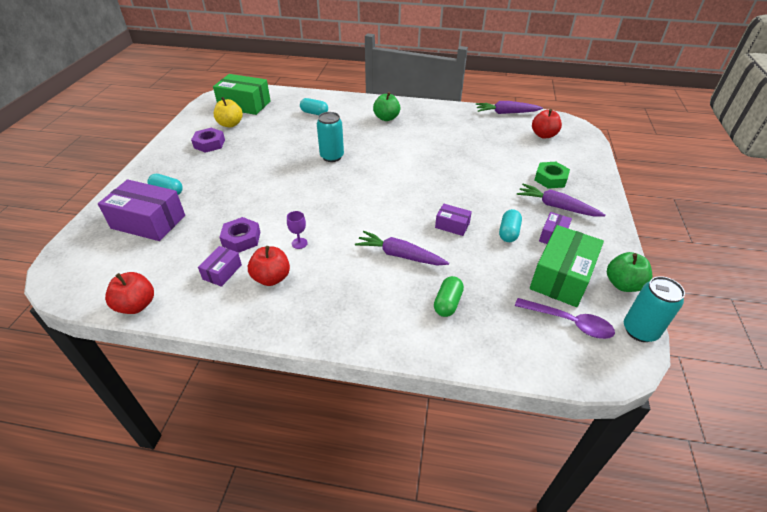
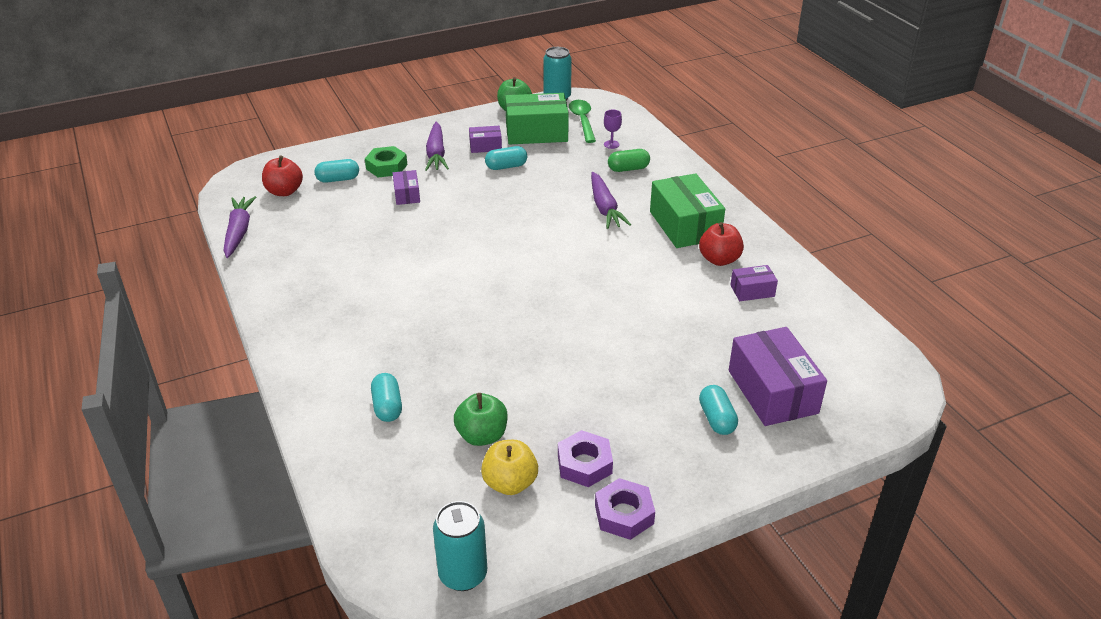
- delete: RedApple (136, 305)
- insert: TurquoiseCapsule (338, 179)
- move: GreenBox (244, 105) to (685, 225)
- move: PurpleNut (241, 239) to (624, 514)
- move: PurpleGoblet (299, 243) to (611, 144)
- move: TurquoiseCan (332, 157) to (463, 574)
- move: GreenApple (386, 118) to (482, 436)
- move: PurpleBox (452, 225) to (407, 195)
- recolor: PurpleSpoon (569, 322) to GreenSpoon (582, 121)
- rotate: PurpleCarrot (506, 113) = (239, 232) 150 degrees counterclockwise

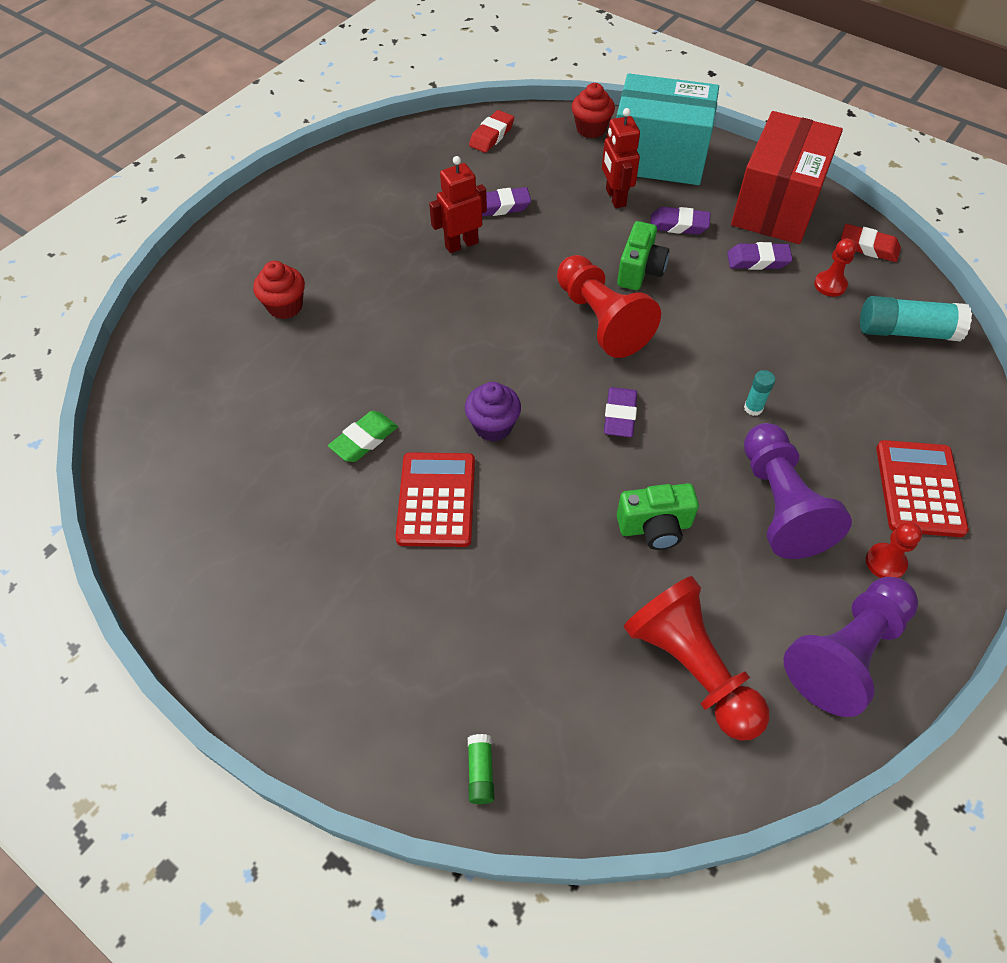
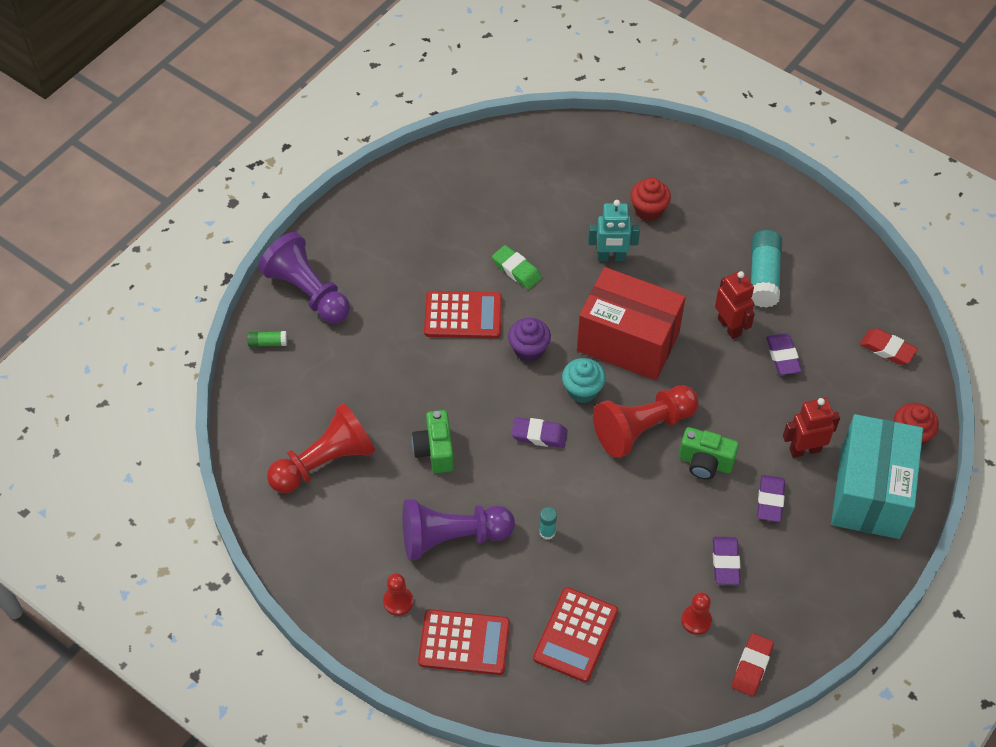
- insert: RedCalculator (575, 635)
- insert: TurquoiseCupcake (582, 390)
- insert: TurquoiseRobot (611, 257)
- move: RedBox (776, 206) to (628, 341)
- move: PurplePawn (846, 653) to (308, 292)
- move: TurquoiseGlueStick (906, 331) to (763, 276)

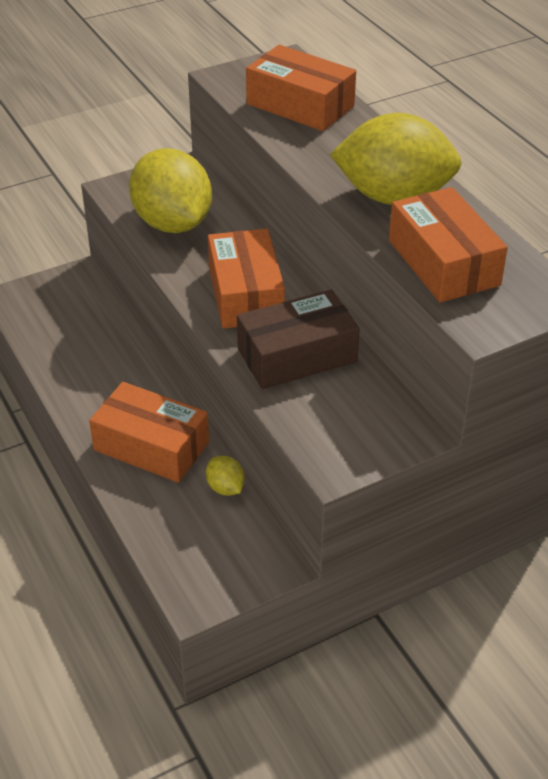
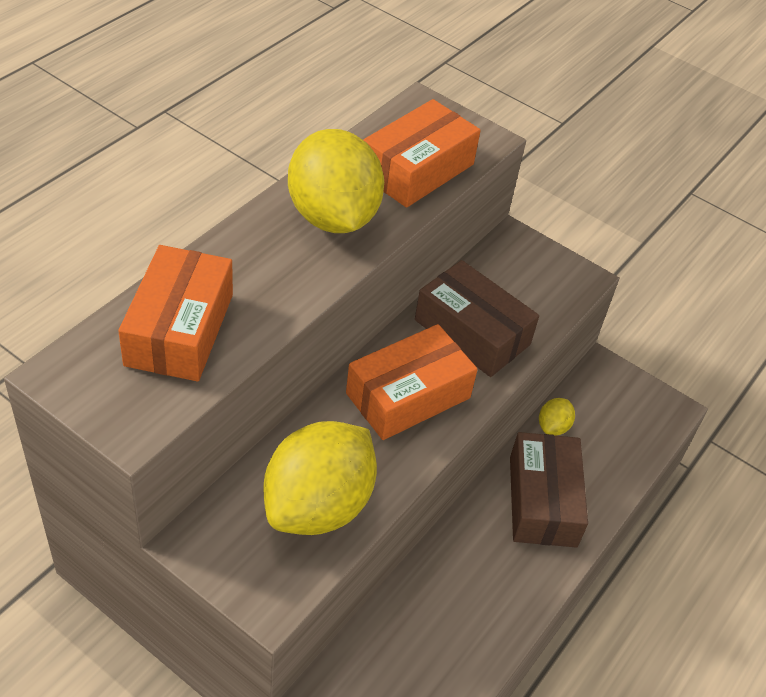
- recolor: OrangeBox (151, 446) to BrownBox (542, 501)

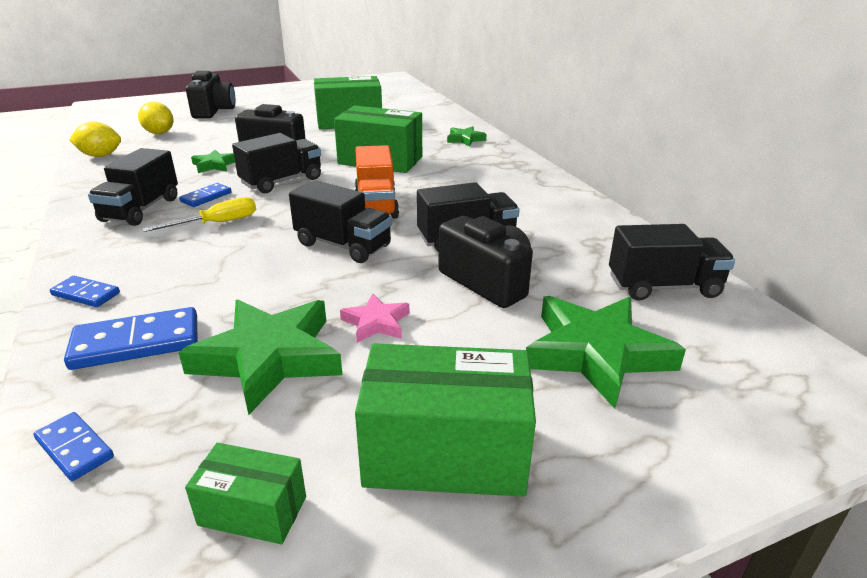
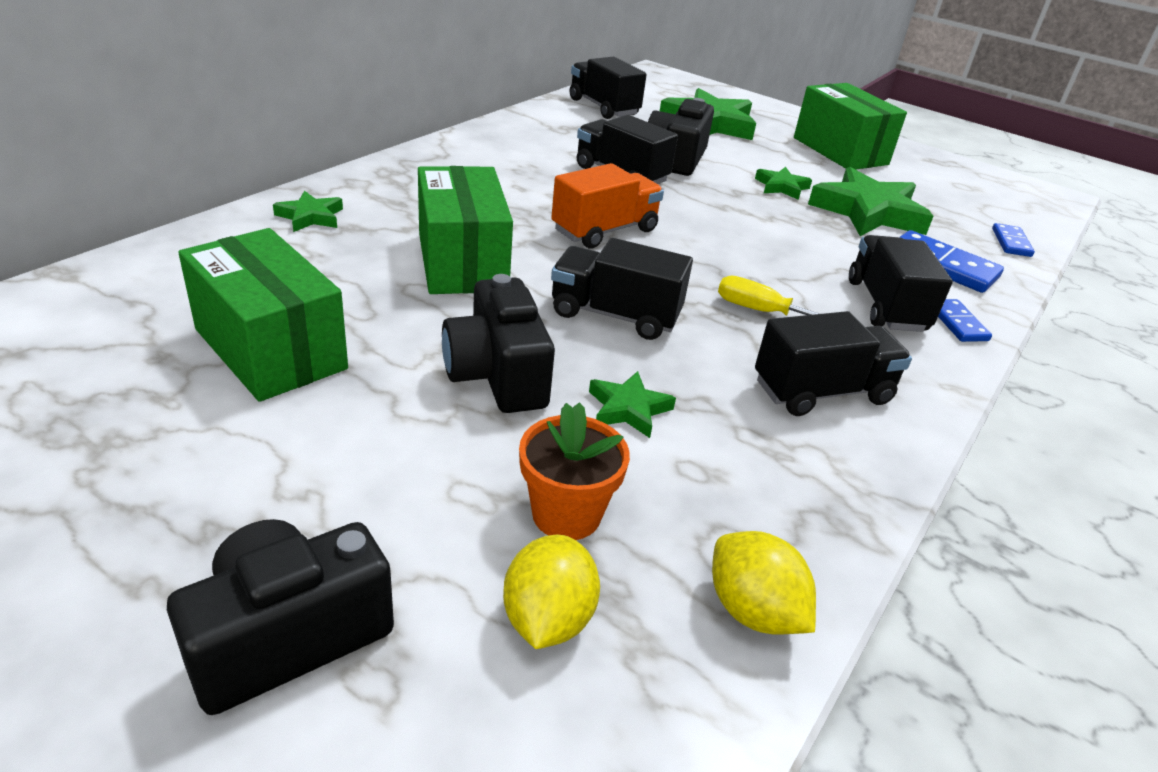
- delete: BlueDomino (206, 197)
- delete: GreenBox (253, 511)
- insert: OrangeFlowerPot (566, 514)
- move: BlackTruck (343, 245) to (886, 306)
- recolor: PinkStar (376, 323) to GreenStar (781, 187)

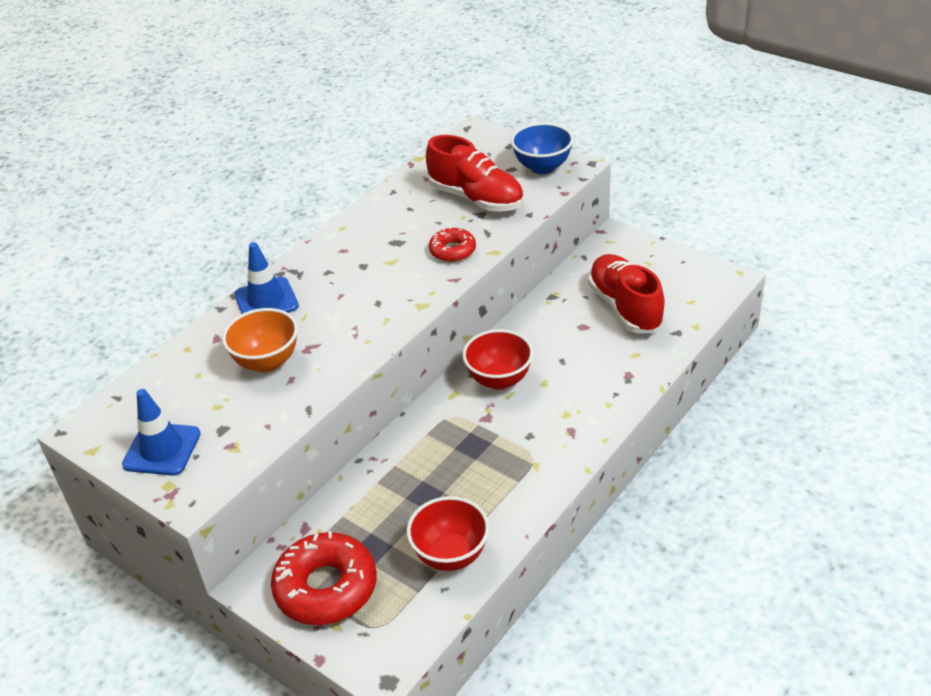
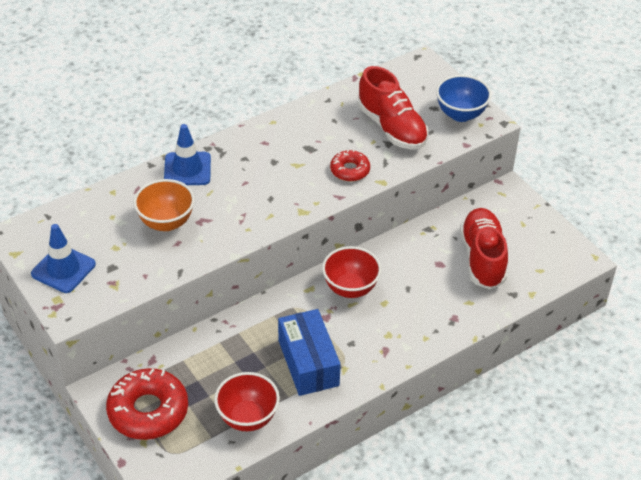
- insert: BlueBox (308, 363)

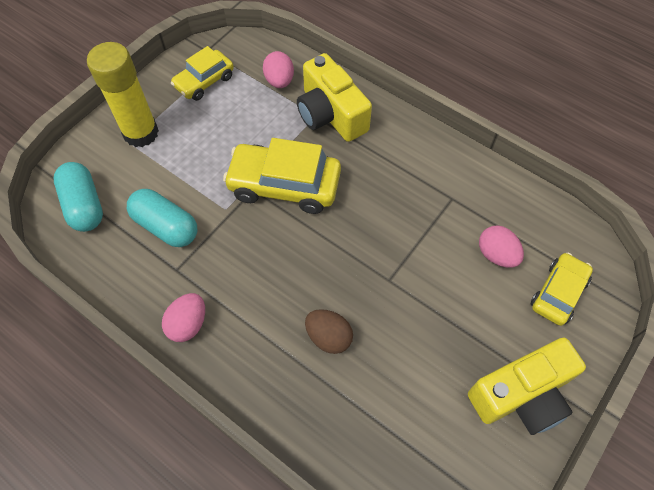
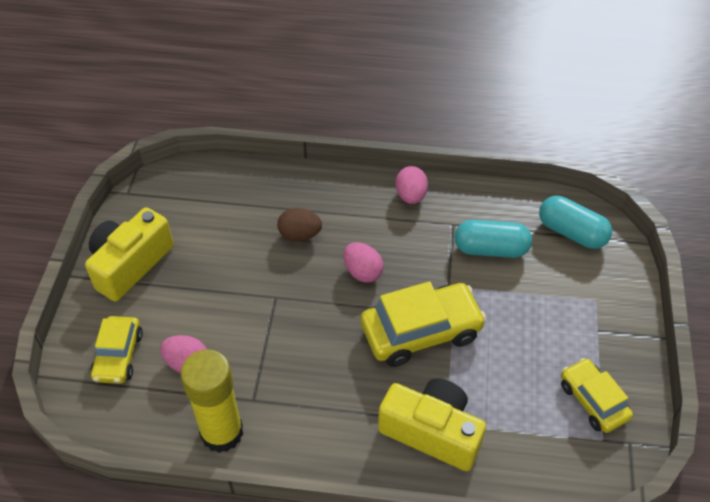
- move: YellowGlueStick (141, 133) to (222, 432)
- move: PinkEgg (279, 81) to (362, 272)
- rotate: YellowCar (204, 81) = (593, 401) 45 degrees counterclockwise

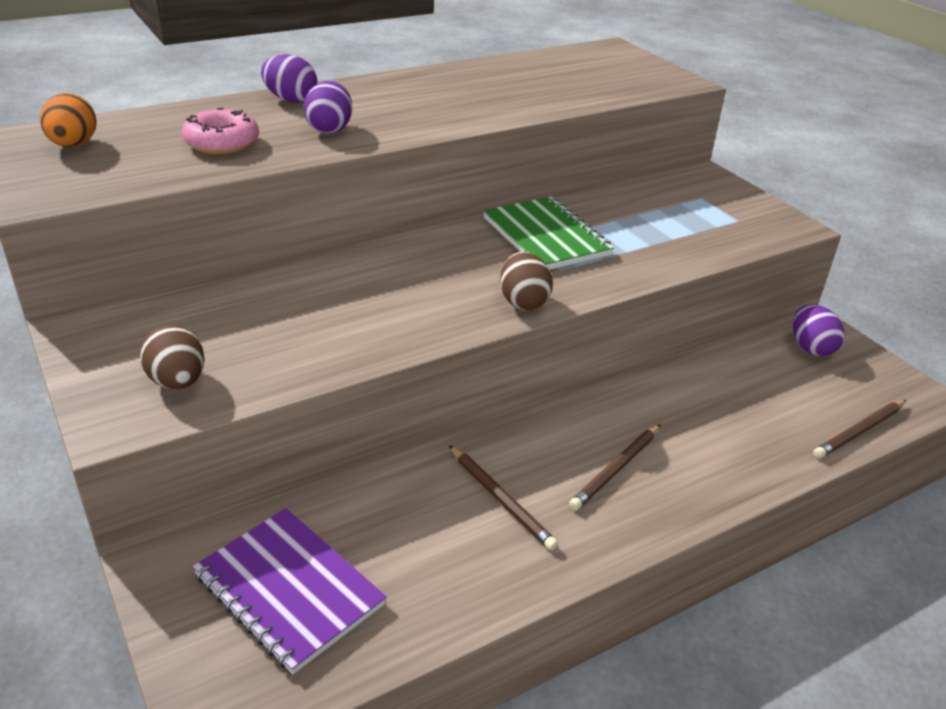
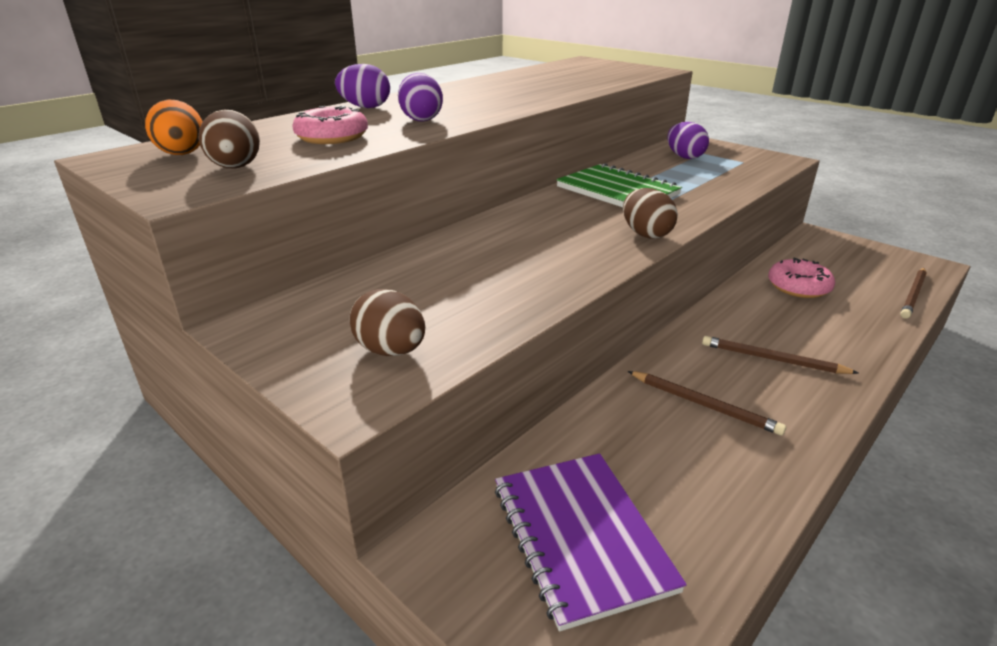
- insert: BrownEgg (235, 168)
- insert: PinkDonut (798, 287)
- move: PurpleEgg (811, 348) to (684, 157)
- rotate: PurpleNotebook (289, 590) = (581, 537) 45 degrees clockwise
- rotate: BrownPencil (616, 469) = (772, 359) 90 degrees clockwise

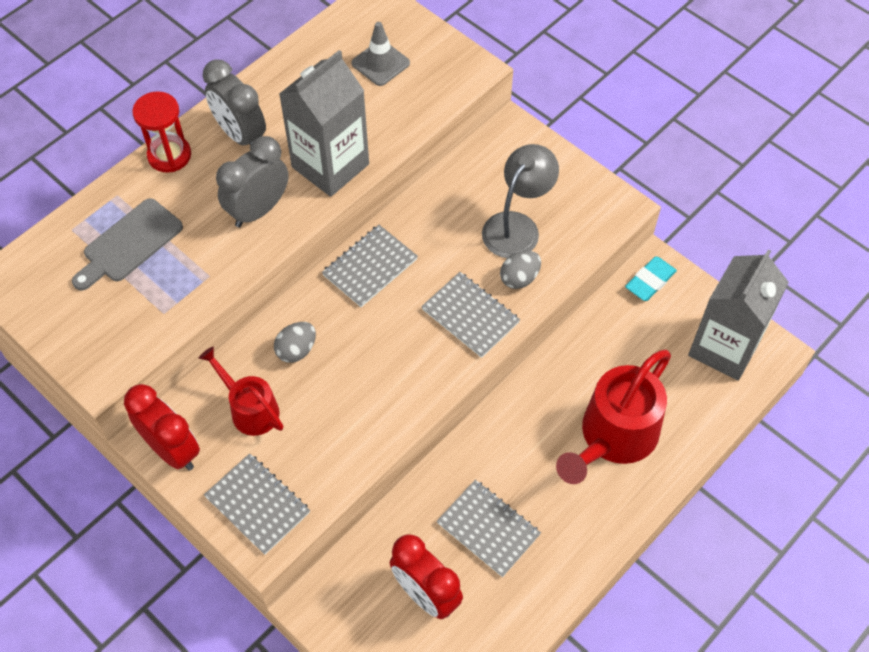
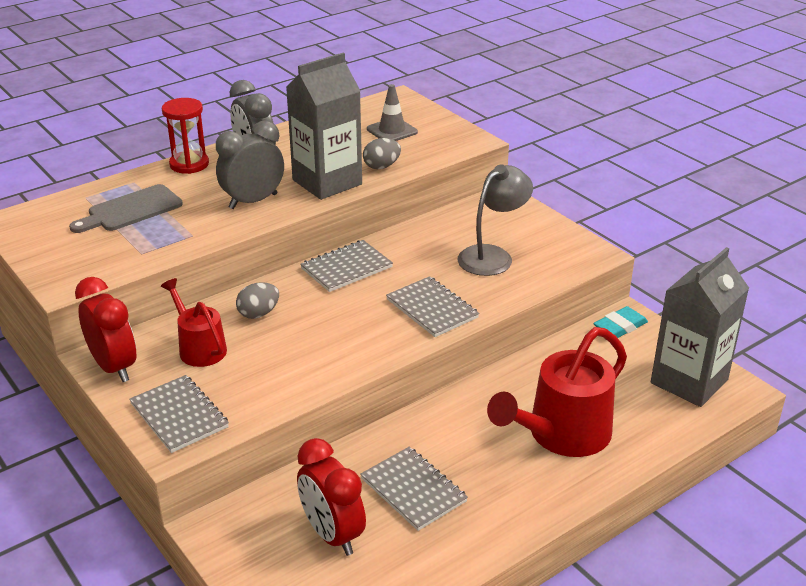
- move: GreyEgg (519, 278) to (381, 166)

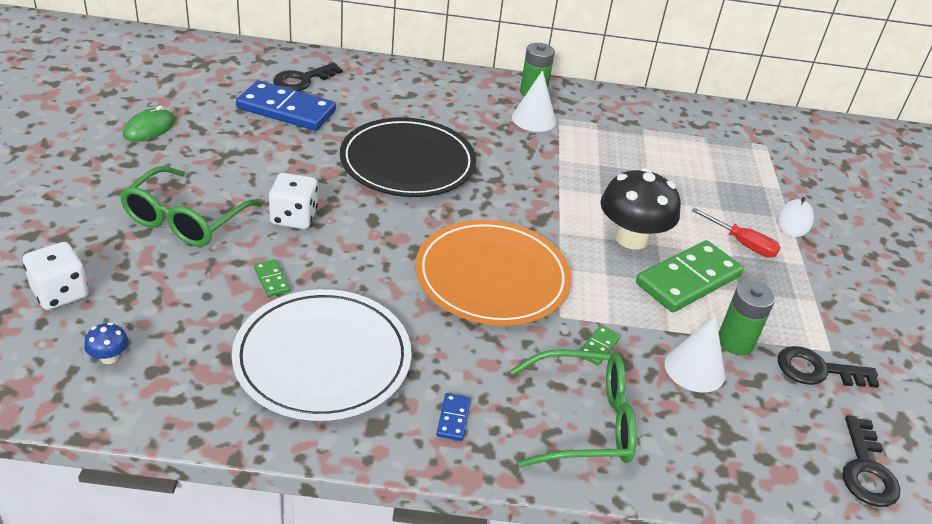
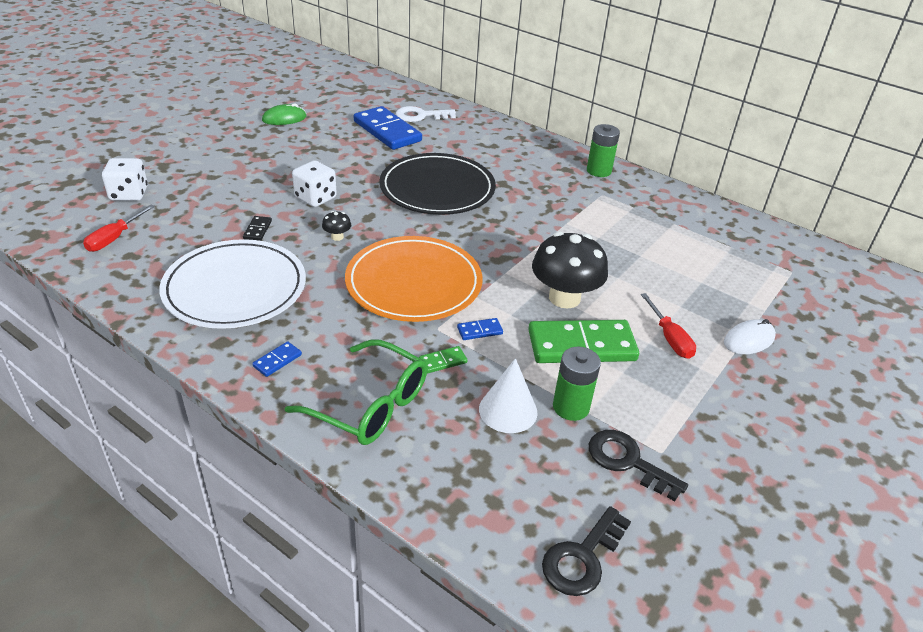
- delete: GreenGlasses (186, 219)
- delete: WhiteCone (534, 119)
- insert: BlackMushroom (337, 237)
- insert: BlueDomino (479, 331)
- replace: BlueMushroom (109, 357) to RedScrewdriver (114, 238)
- recolor: GreenDomino (271, 280) to BlackDomino (257, 230)
- recolor: BlackKey (302, 80) to WhiteKey (420, 116)

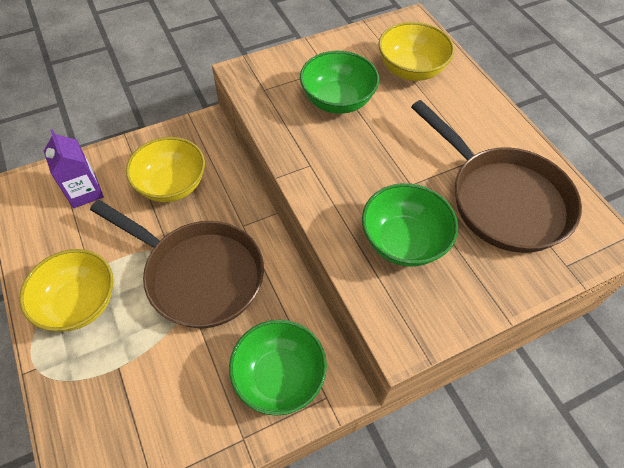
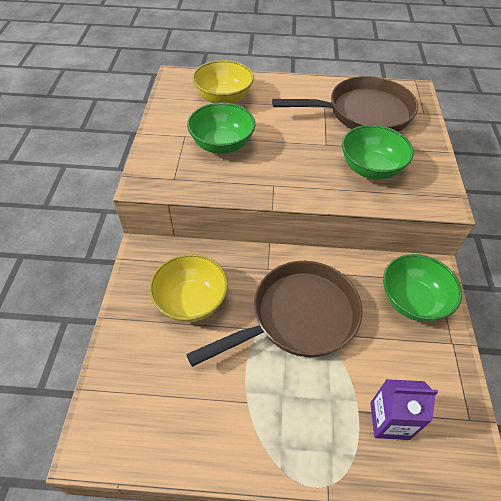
- delete: YellowBowl (79, 303)
- move: PurpleCarton (84, 192) to (389, 420)

